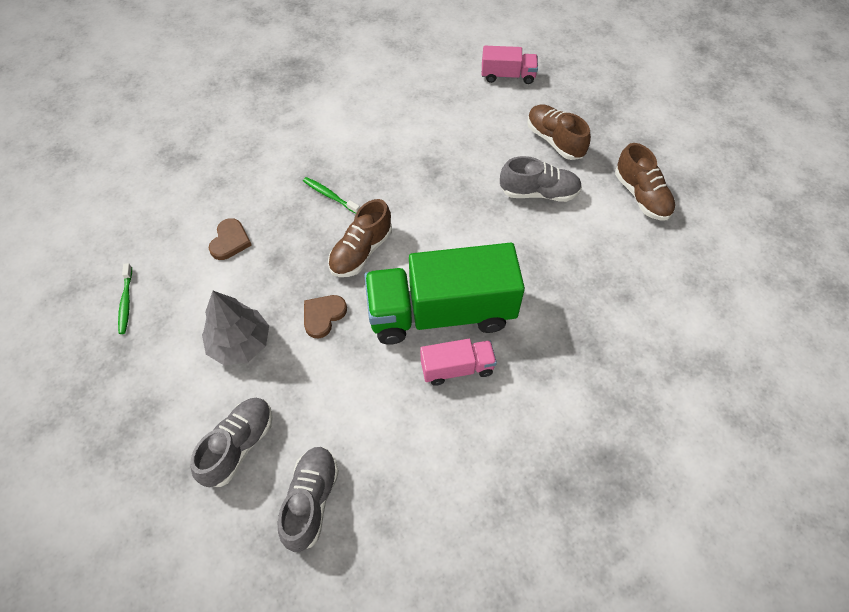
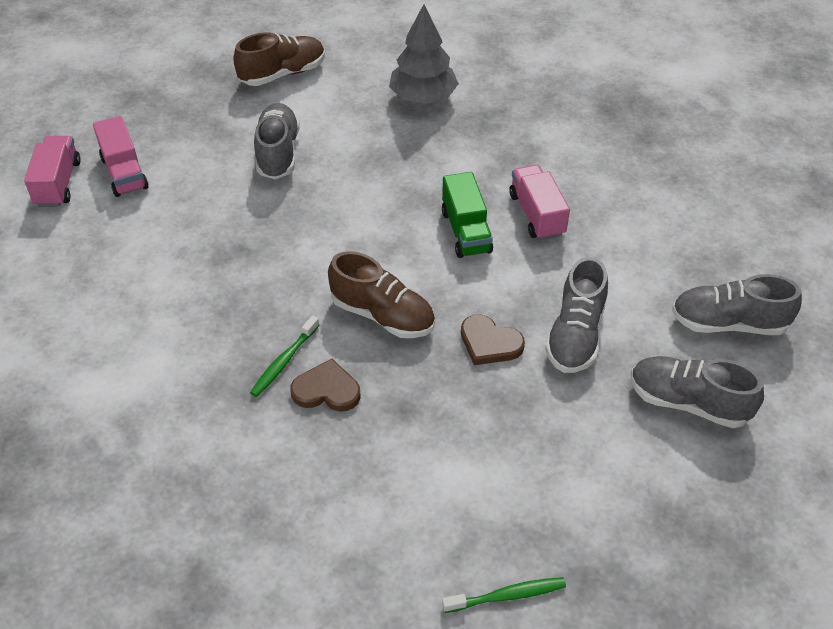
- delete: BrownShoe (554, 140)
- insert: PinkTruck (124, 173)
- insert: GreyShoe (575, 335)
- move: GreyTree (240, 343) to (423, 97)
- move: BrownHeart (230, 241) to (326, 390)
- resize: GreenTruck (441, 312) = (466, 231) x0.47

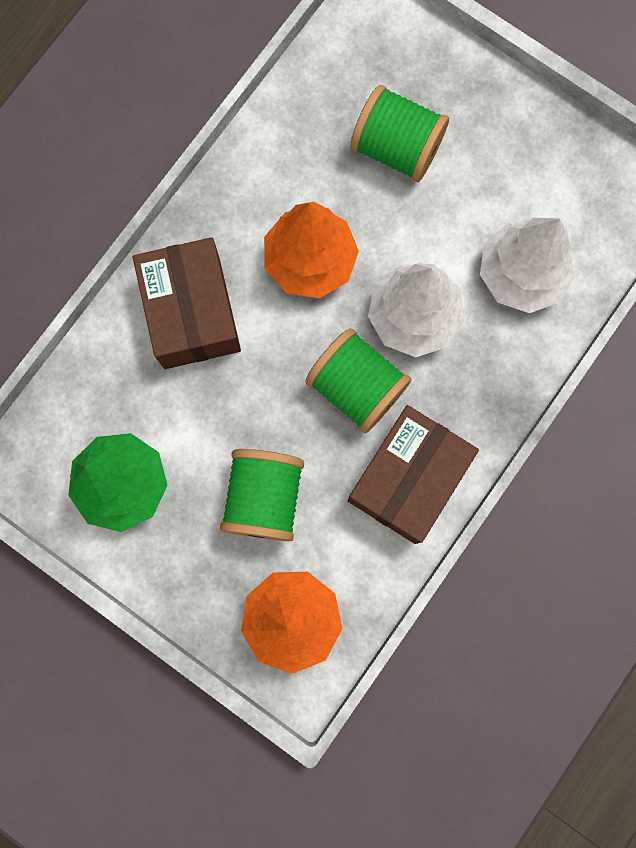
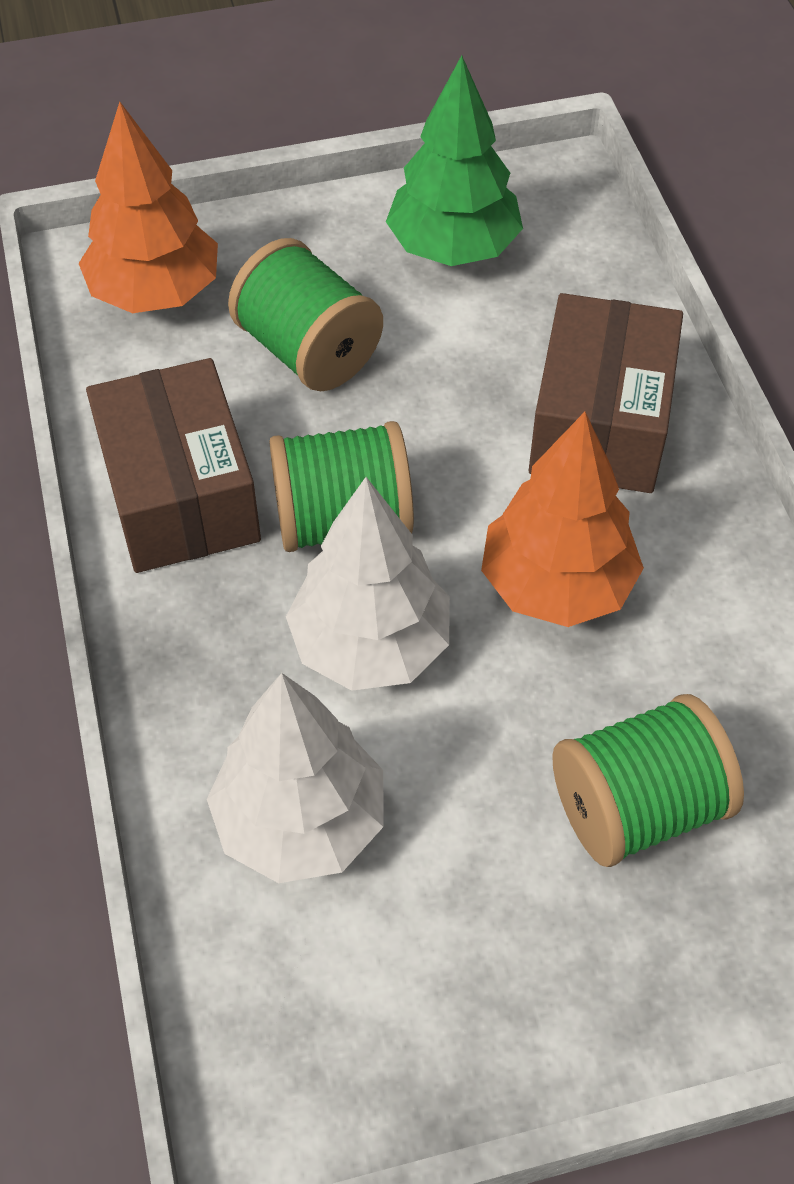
- rotate: BrownBox (191, 312) = (600, 423) 75 degrees clockwise

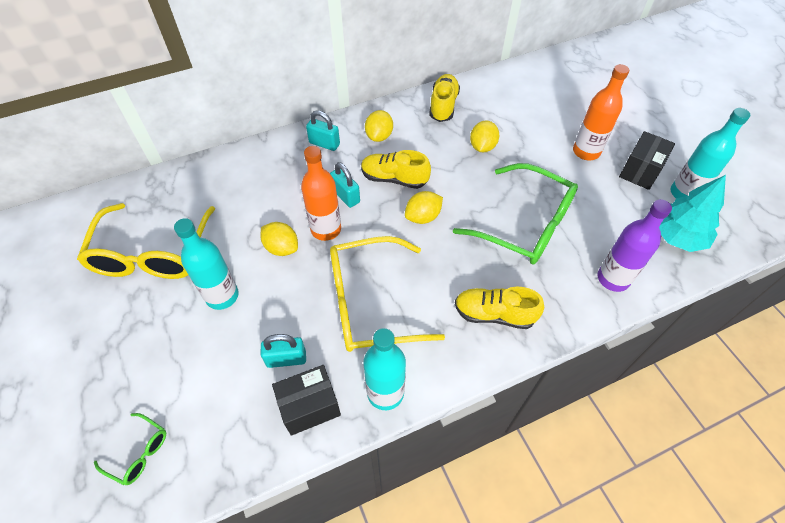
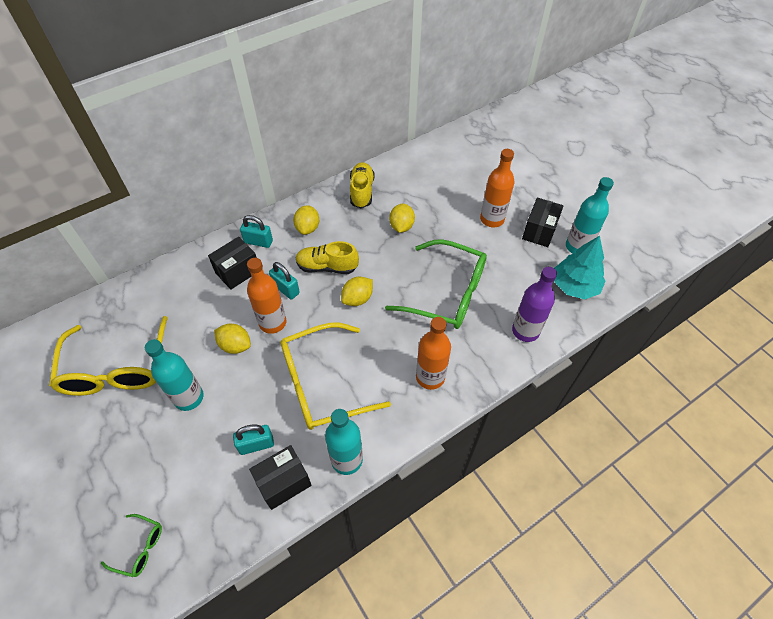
- insert: BlackBox (237, 271)
- replace: YellowShoe (494, 314) to OrangeBottle (430, 377)

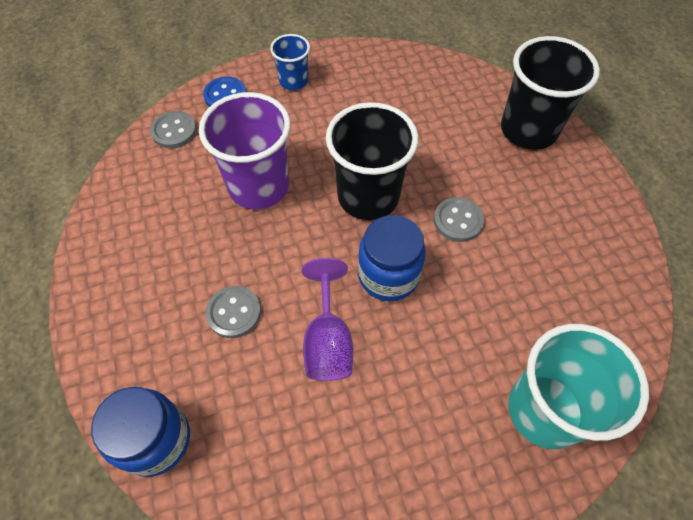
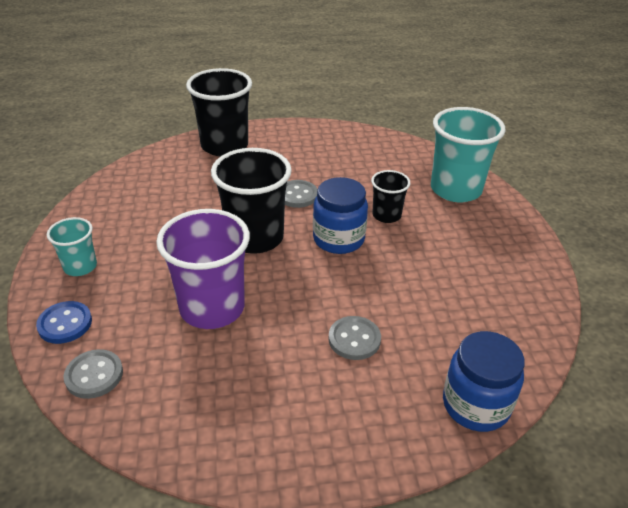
- delete: PurpleGoblet (328, 341)
- insert: BlackCup (386, 215)
- recolor: BlueCup (293, 81) to TurquoiseCup (80, 267)

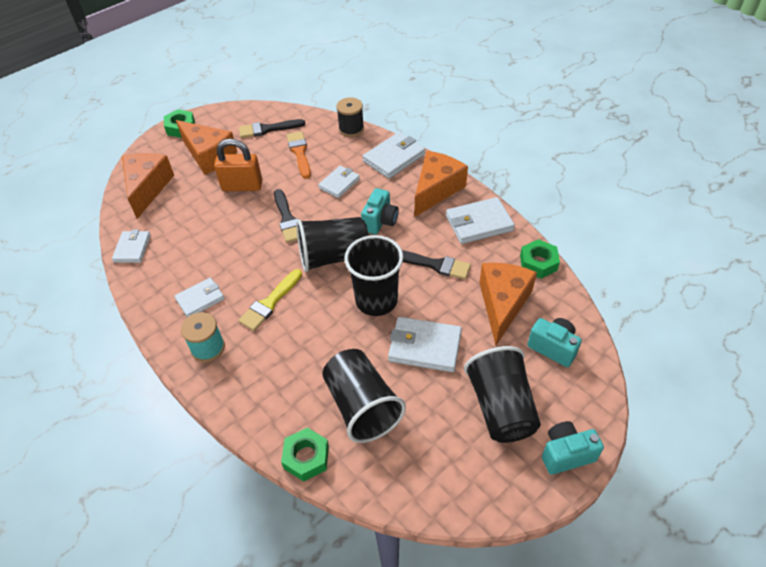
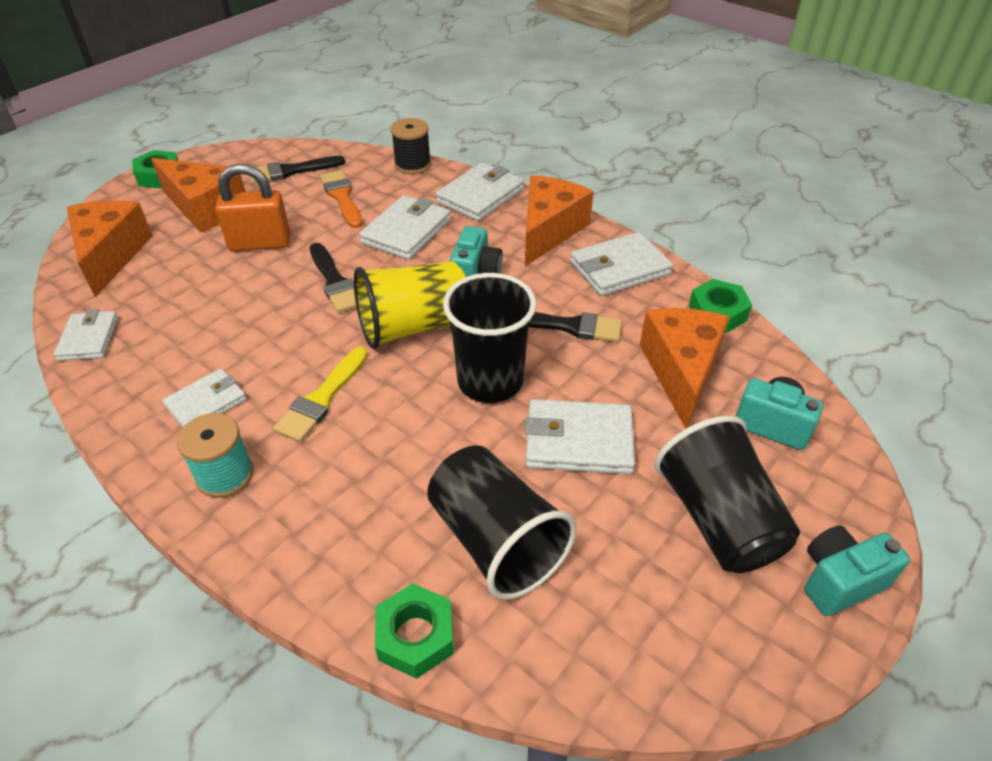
- recolor: BlackCup (333, 256) to YellowCup (413, 326)
- resize: WhiteWallet (339, 183) = (406, 232) x1.52

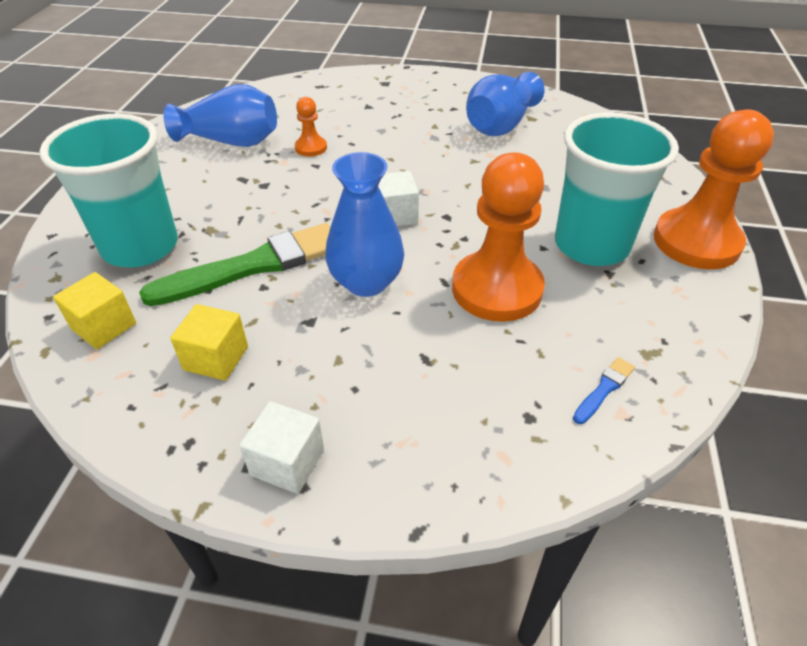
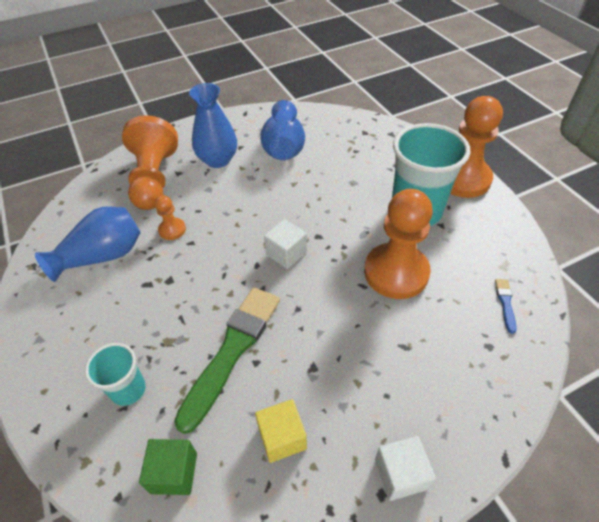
- insert: OrangePawn (154, 179)
- move: BlueVase (366, 282) to (218, 160)
- recolor: YellowCube (104, 326) to GreenCube (174, 473)
- resize: TurquoiseCup (140, 247) = (128, 389) x0.52

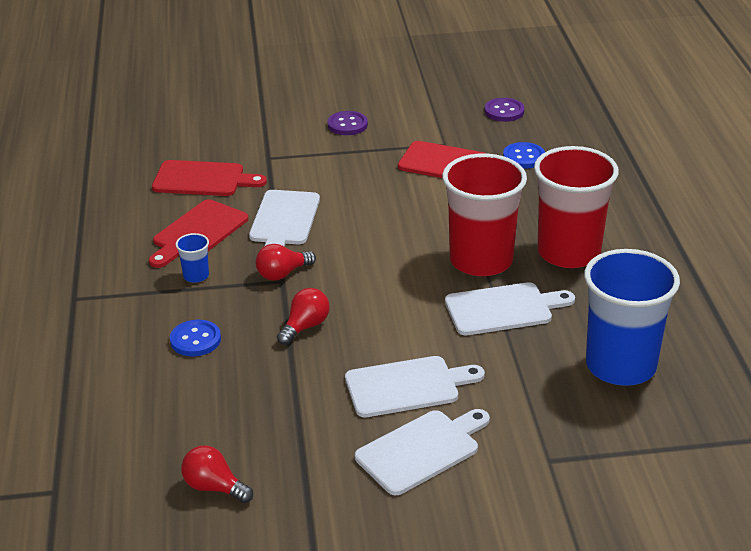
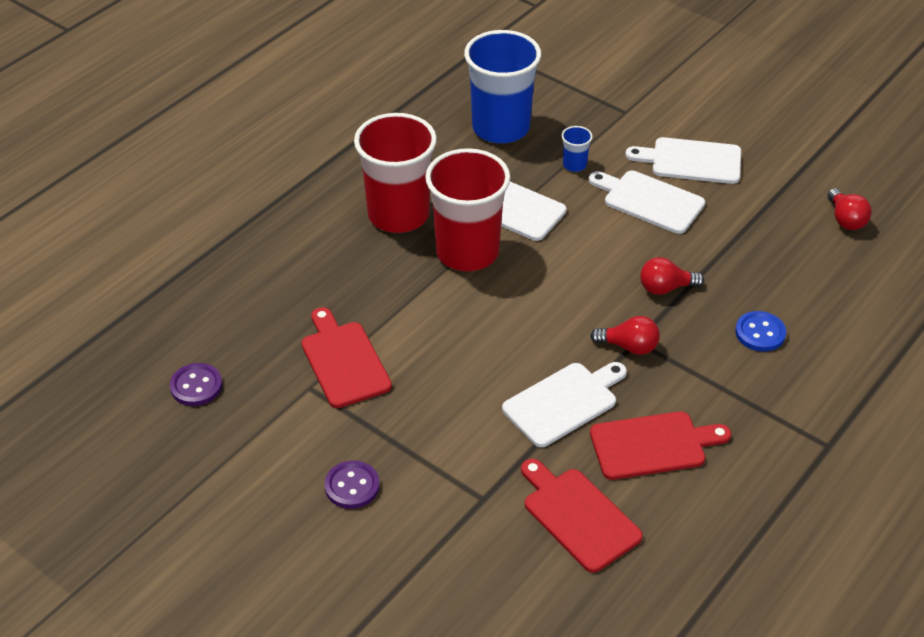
- delete: BlueButton (524, 157)
- move: BlueCup (196, 276) to (574, 165)

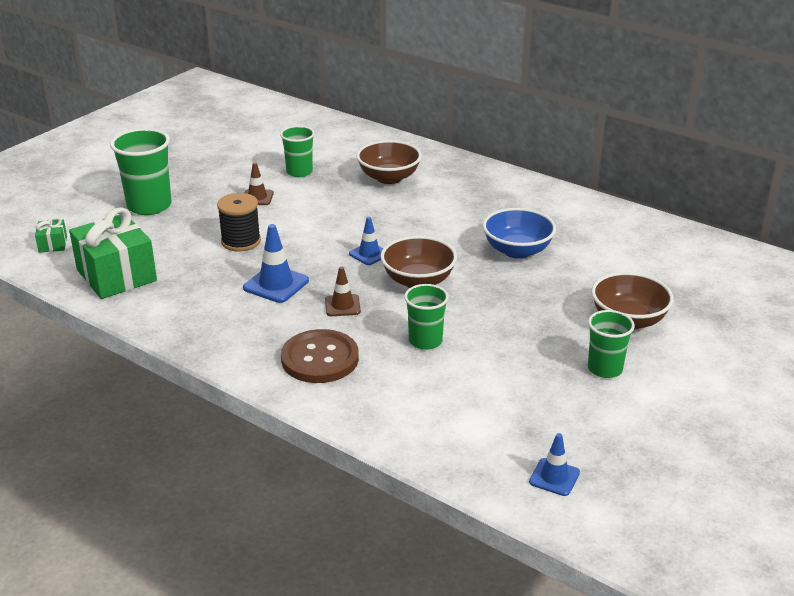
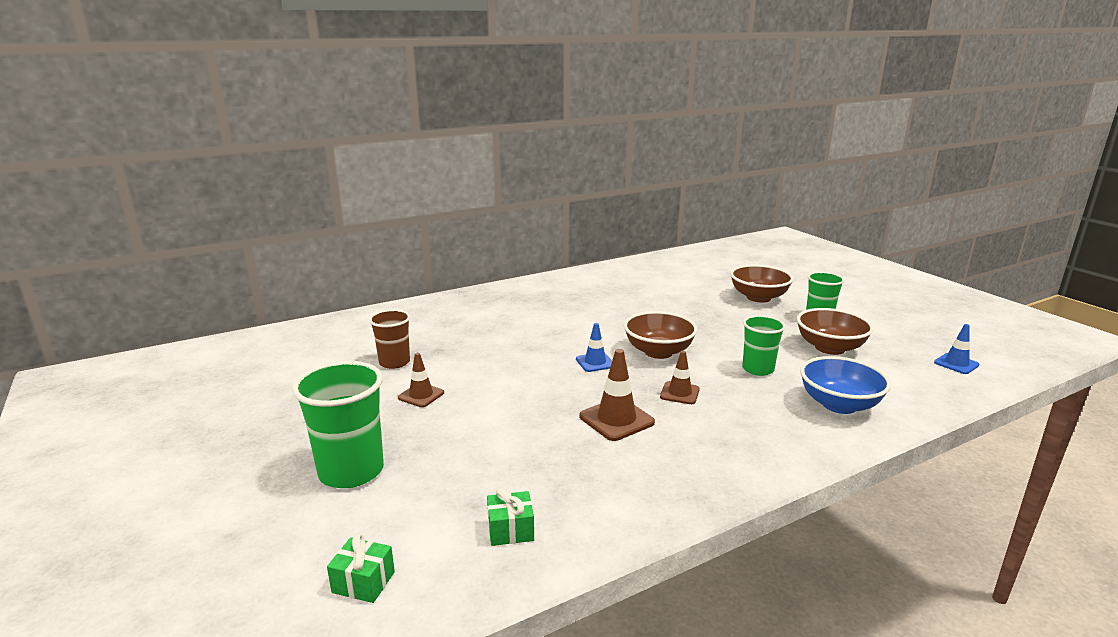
- delete: BlackSpool (241, 241)
- delete: BrownButton (320, 359)
- move: BrownBowl (389, 178) to (829, 348)
- move: BlueBowl (517, 250) to (839, 405)
- recolor: BlueTrafficCone (276, 284) to BrownTrafficCone (616, 419)
- recolor: GreenCup (299, 172) to BrownCup (394, 362)
- resize: GreenGift (116, 275) = (510, 530) x0.45

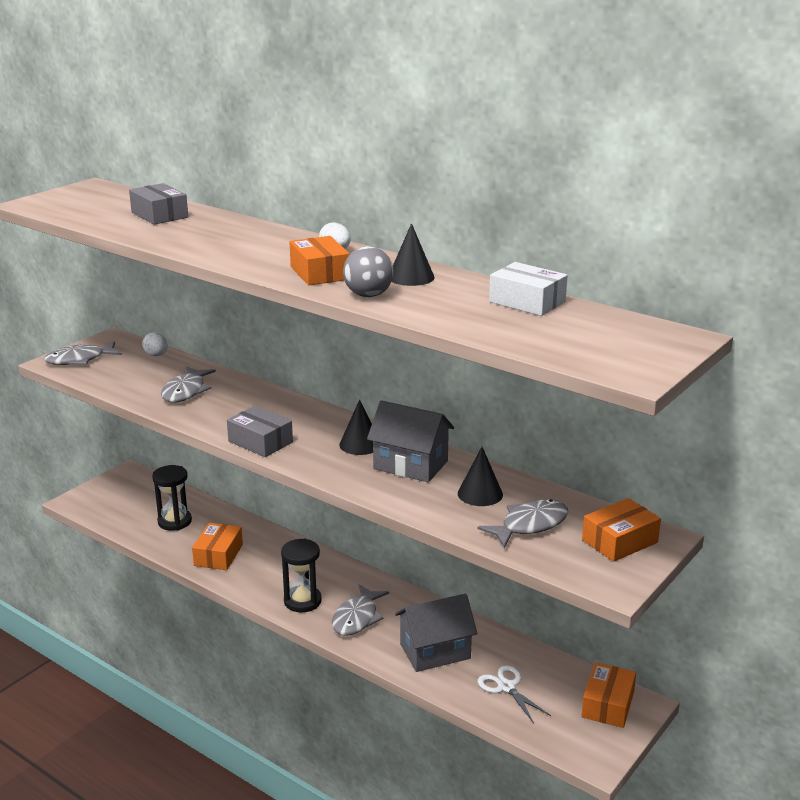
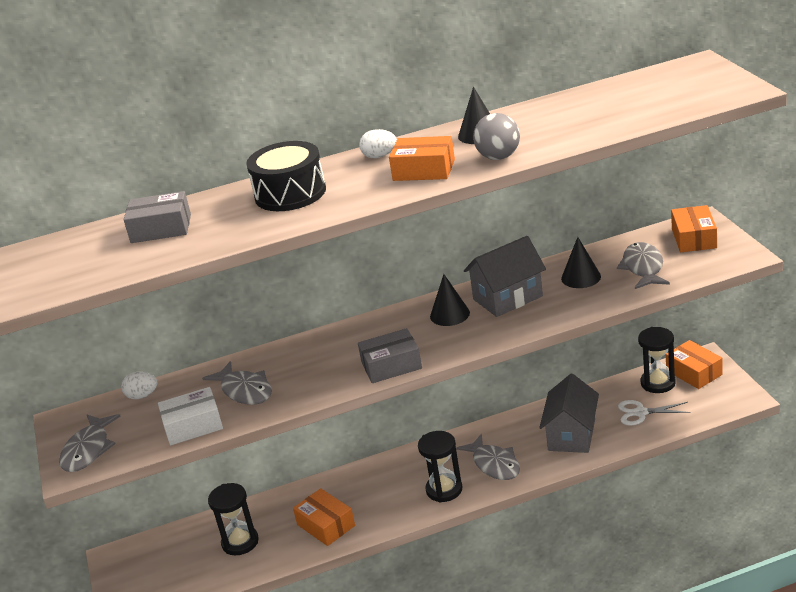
- insert: BlackDrum (290, 193)
- insert: BlackHourglass (658, 383)
- move: WhiteBox (527, 302) to (193, 426)

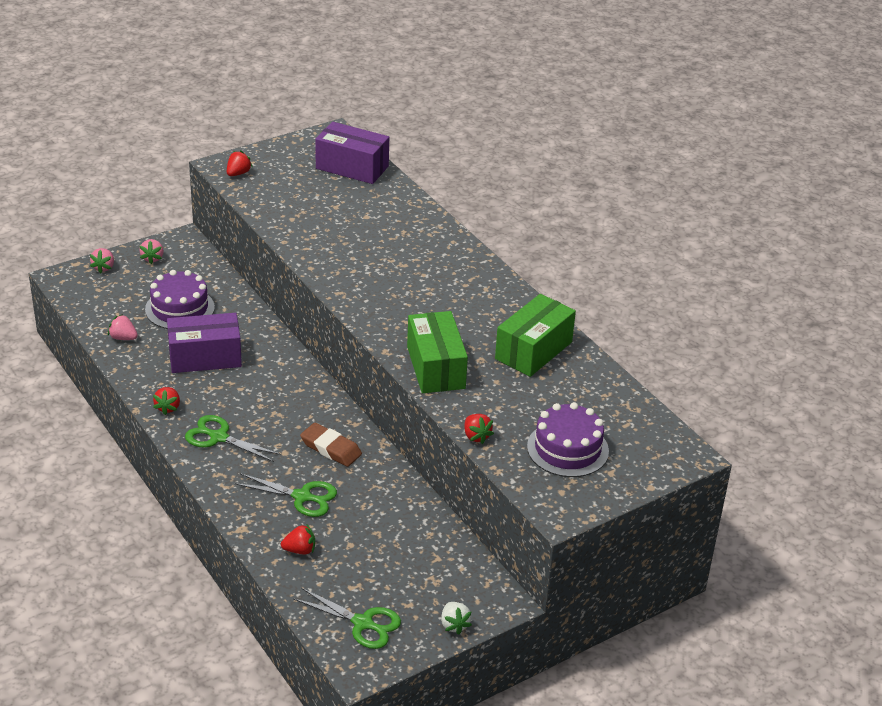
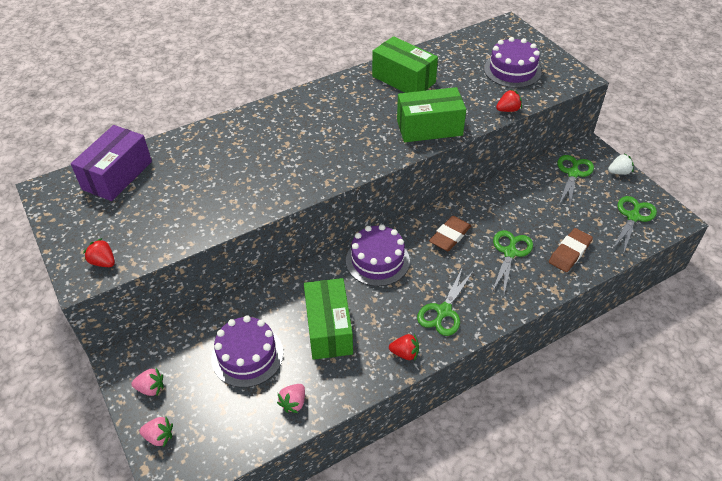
- insert: PurpleCake (377, 260)
- insert: GreenScissors (573, 173)
- replace: RedStrawberry (300, 550) to BrownEraser (569, 252)
- recolor: PurpleBox (205, 357) to GreenBox (328, 329)

